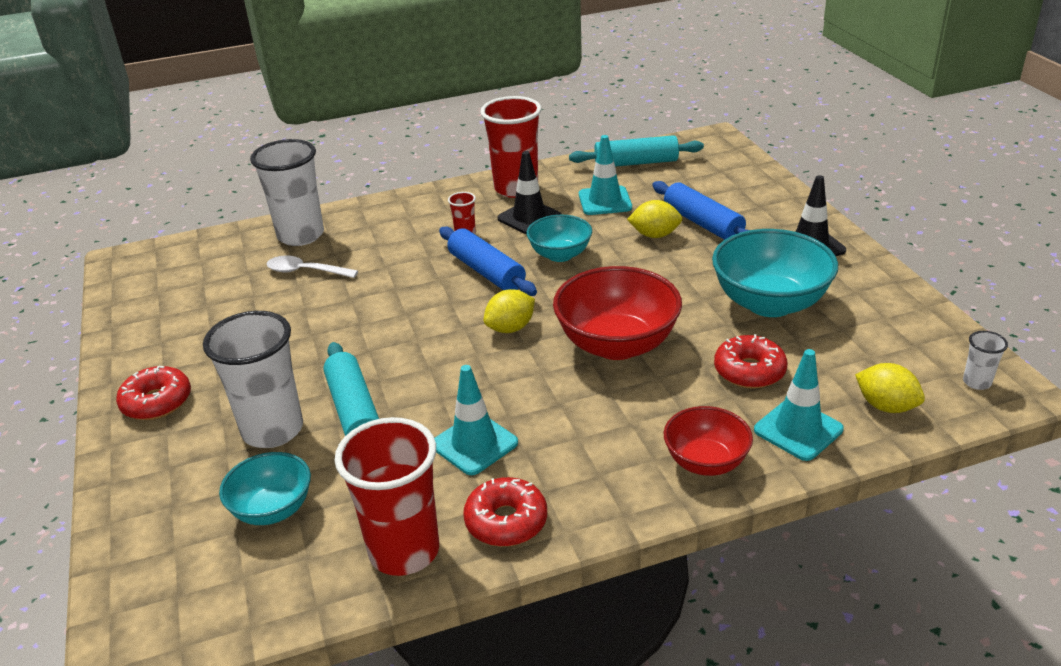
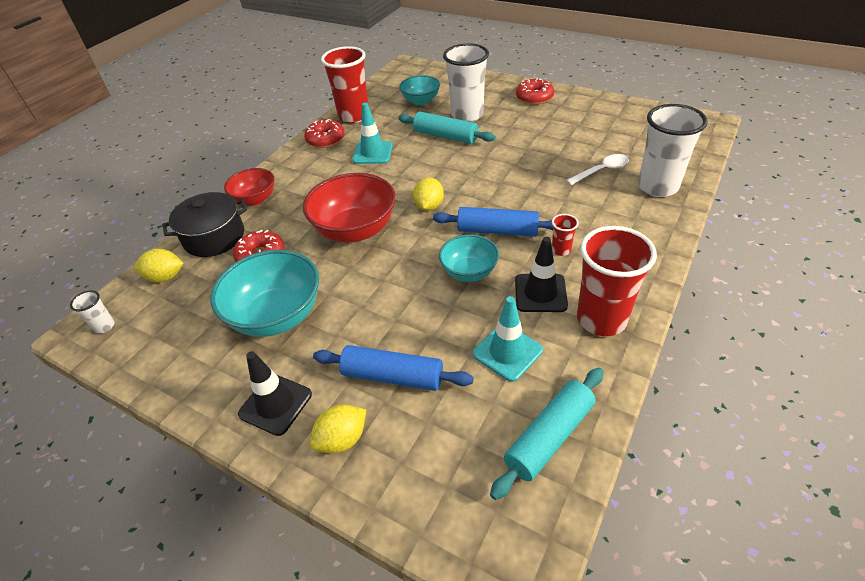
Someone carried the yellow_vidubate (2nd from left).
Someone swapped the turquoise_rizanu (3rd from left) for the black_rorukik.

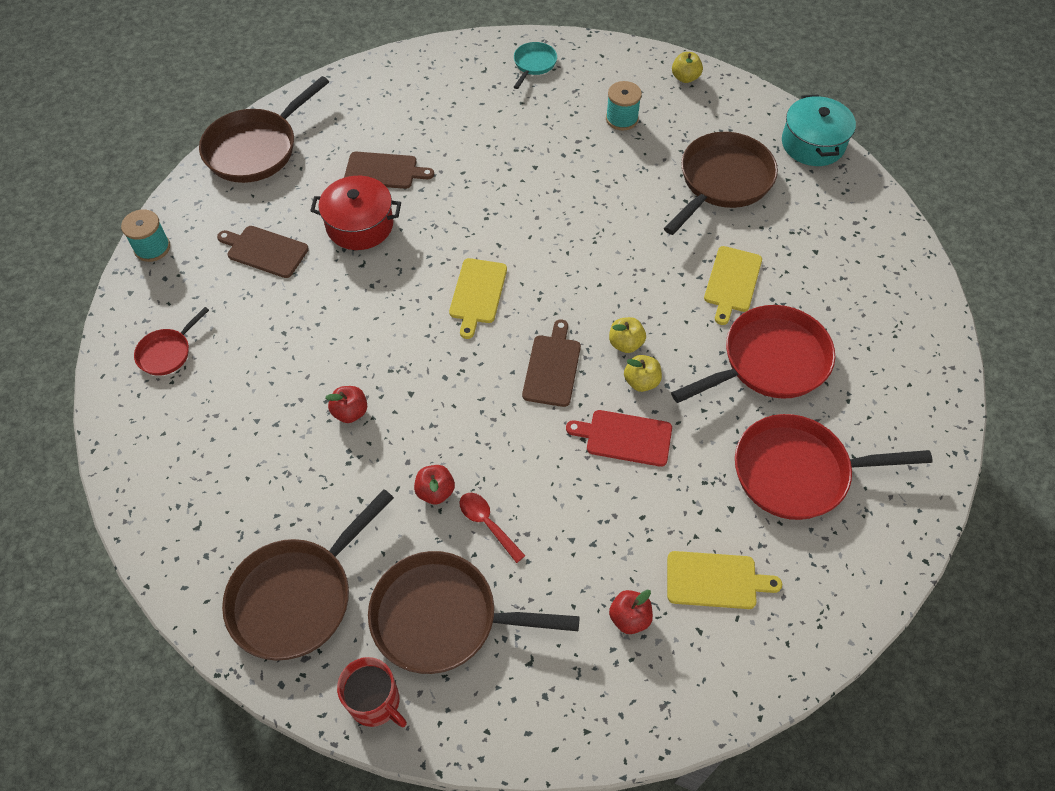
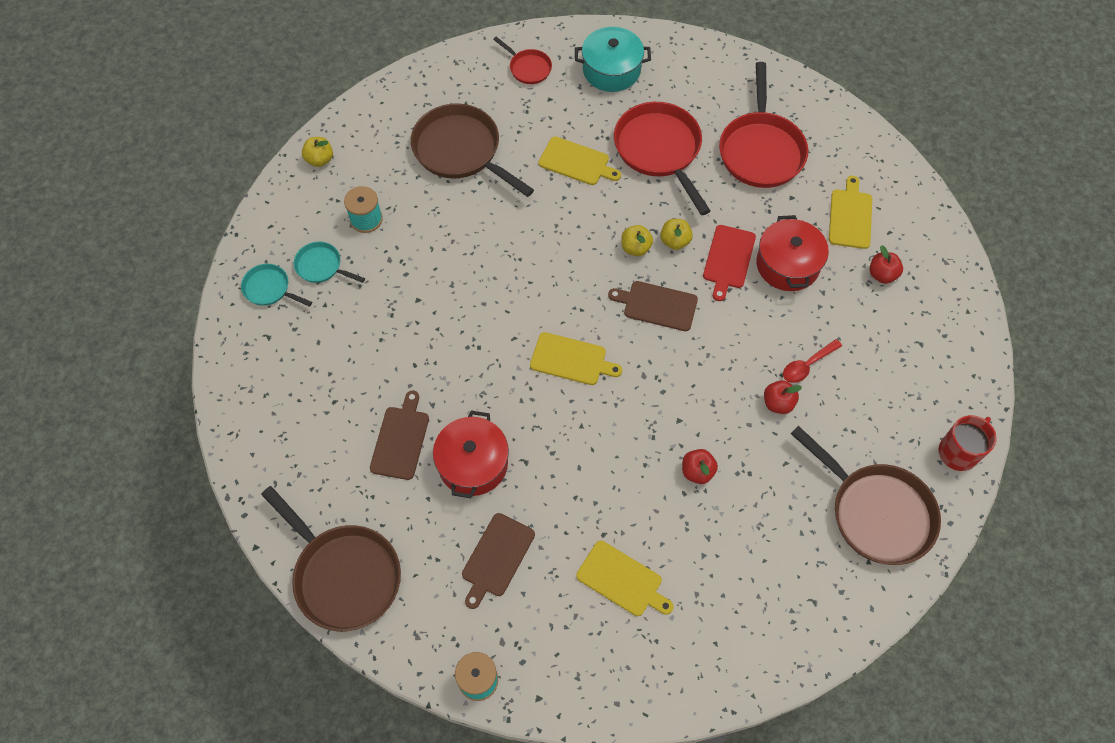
Someone carried the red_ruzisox (1st from left).
Someone took away the brown_ruzisox (3rd from left).
Someone carried the turquoise_rorukik.
Someone put down the turquoise_ruzisox (2nd from left).
Someone put down the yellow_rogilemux (3rd from left).
Someone put down the red_rorukik (2nd from left).

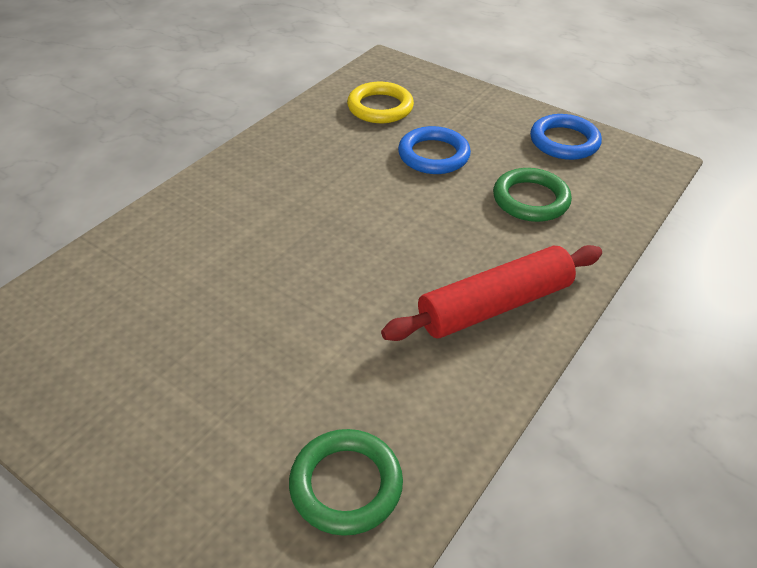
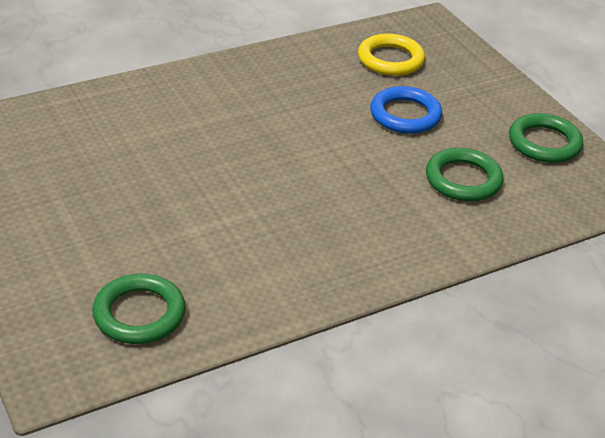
Someone took away the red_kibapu.
Someone repainted the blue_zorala (2nd from left), which became the green_zorala (3rd from left).

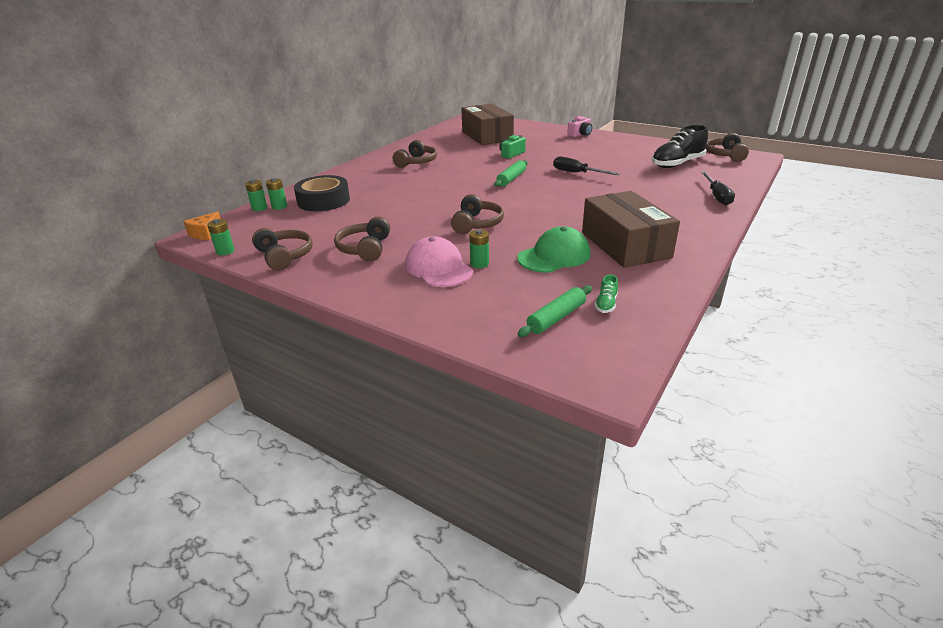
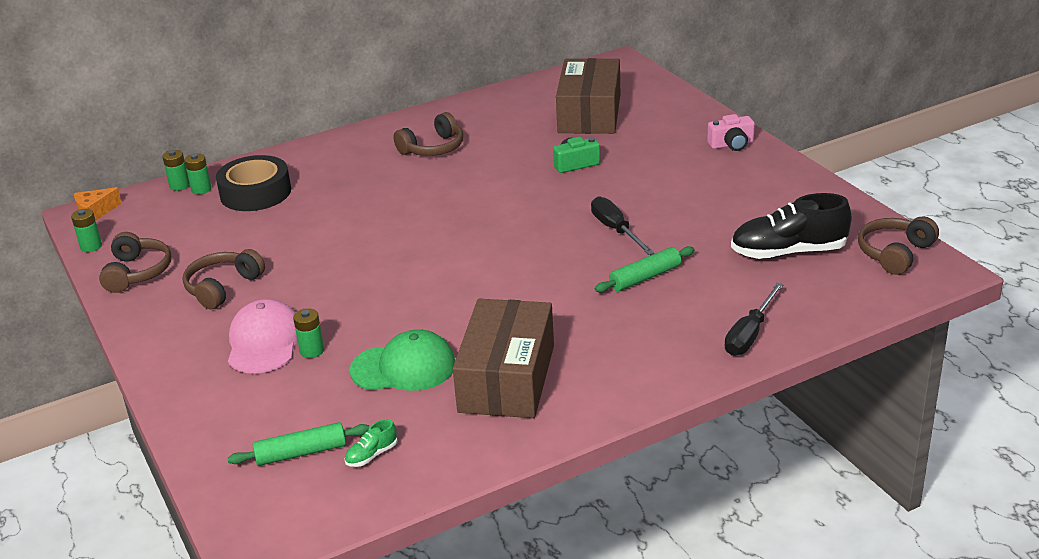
Someone took away the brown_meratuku (4th from left).
Someone carried the green_kibapu (1st from left in the first image).

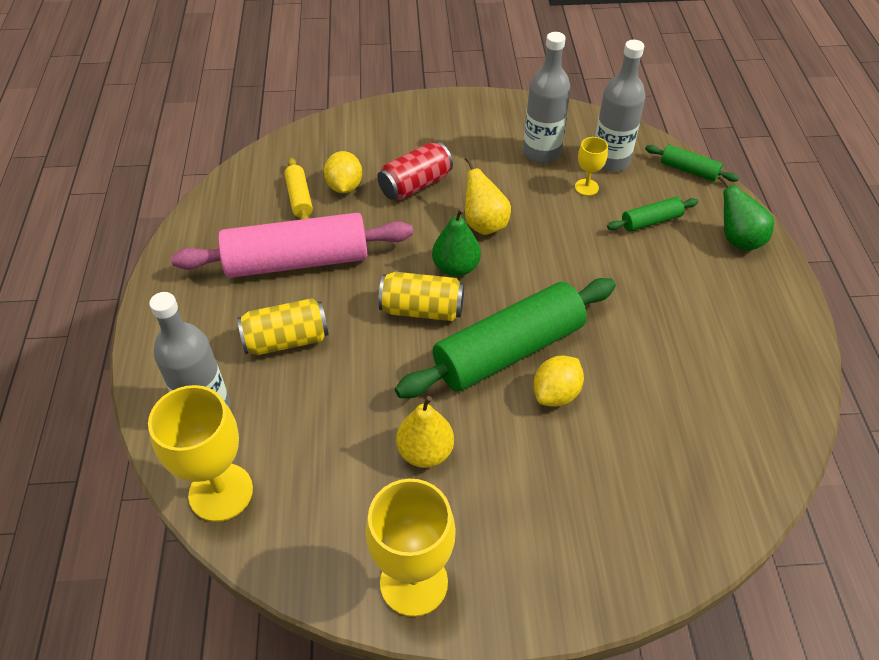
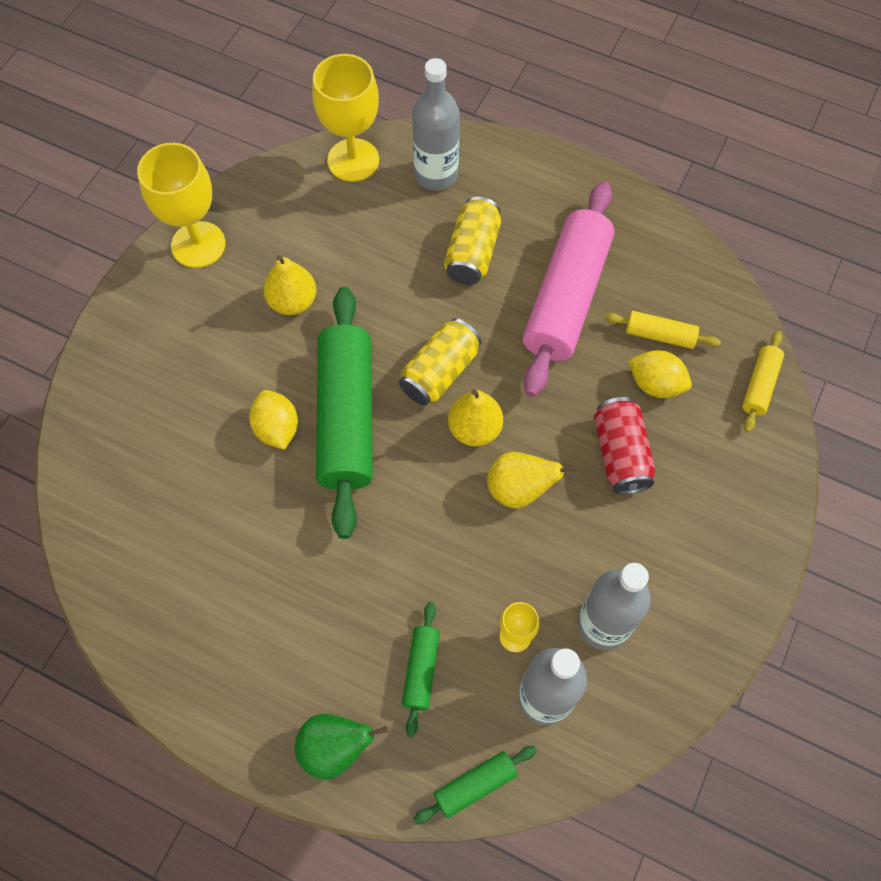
Someone repainted the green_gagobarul (1st from left), which became the yellow_gagobarul (2nd from left).
Someone put down the yellow_kibapu (2nd from left).

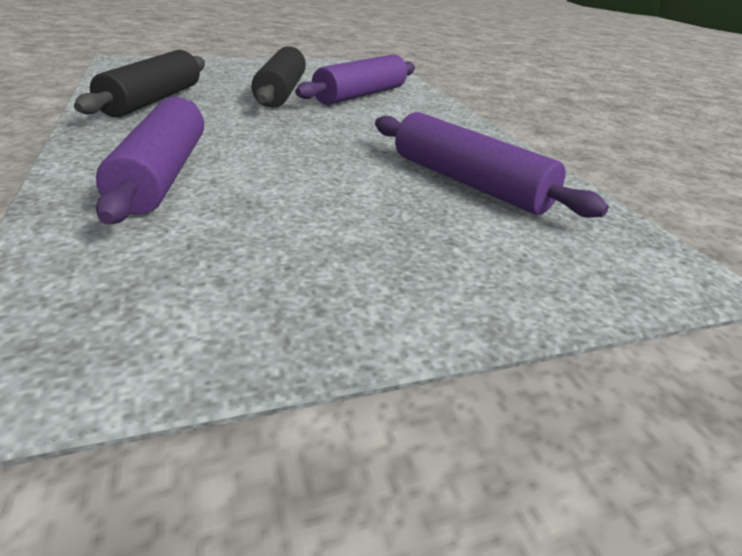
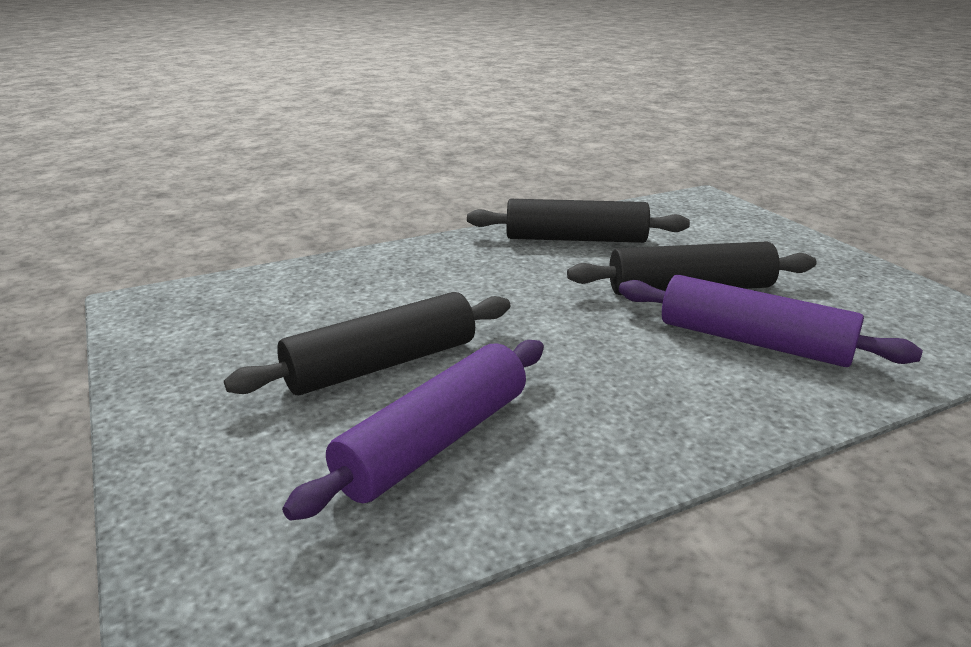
Someone took away the purple_kibapu (1st from left).
Someone put down the black_kibapu (1st from left).

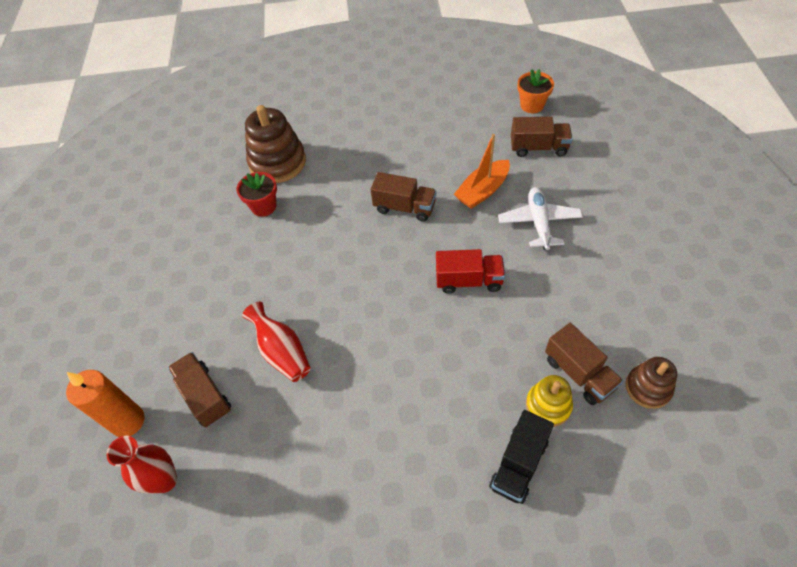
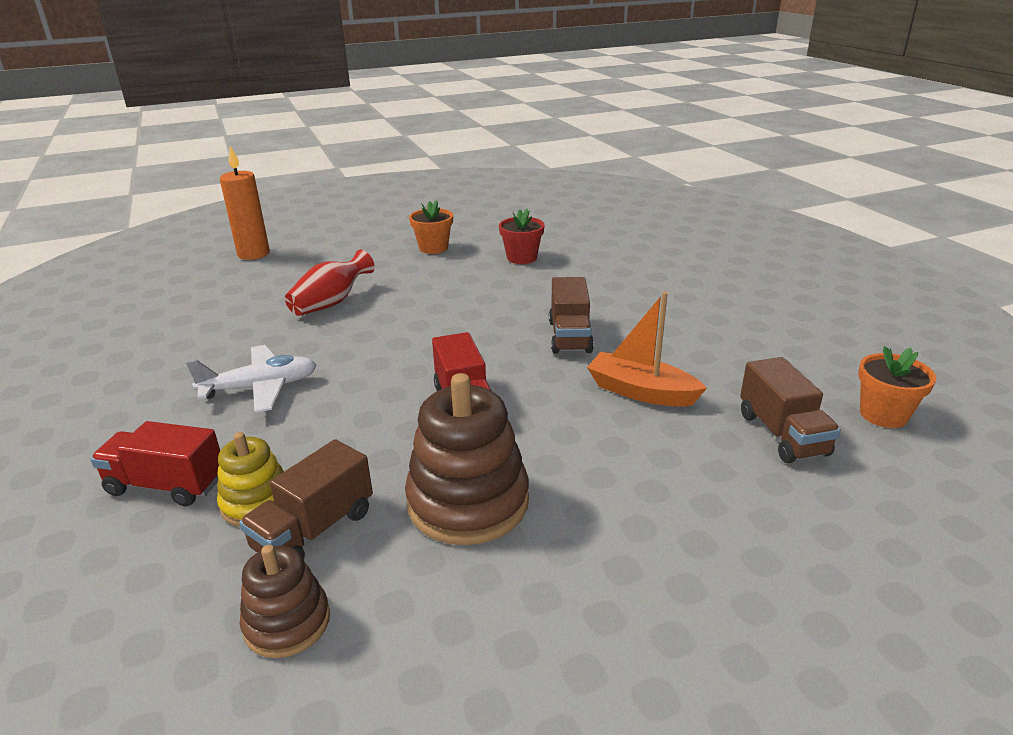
Someone took away the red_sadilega (1st from left).
Someone took away the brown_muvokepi (1st from left).
Someone carried the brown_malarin (1st from left in the first image).
Someone repainted the black_muvokepi, which became the red_muvokepi (1st from left).
Someone carried the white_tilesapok.
Someone put down the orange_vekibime (1st from left).

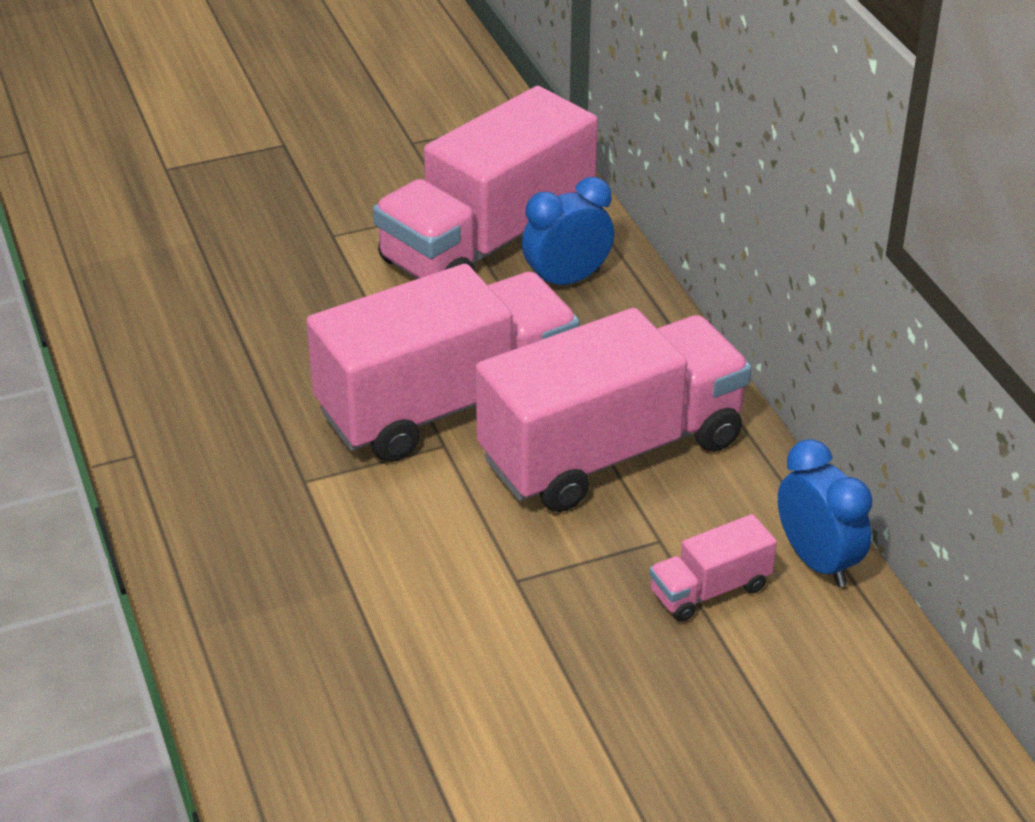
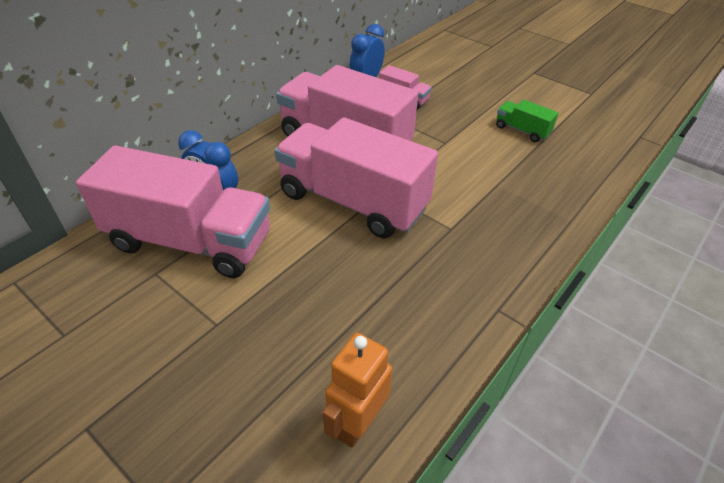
Someone put down the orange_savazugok.
Someone put down the green_muvokepi.

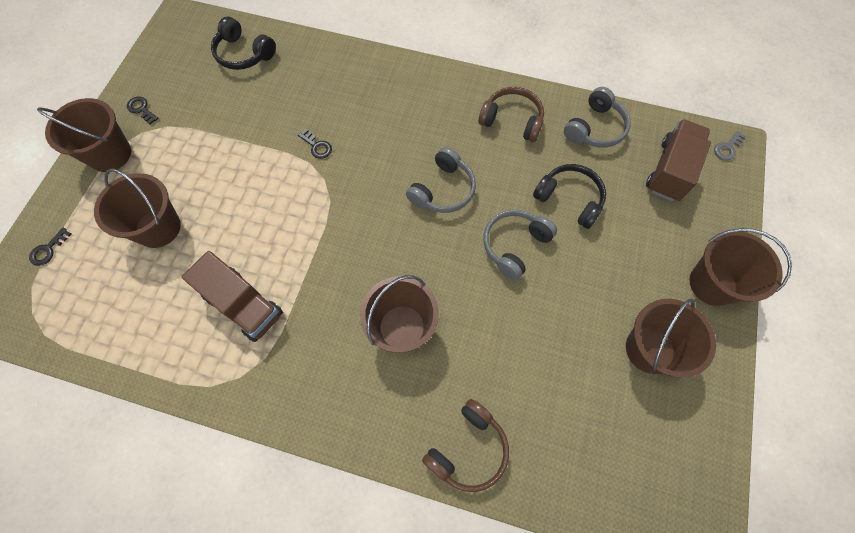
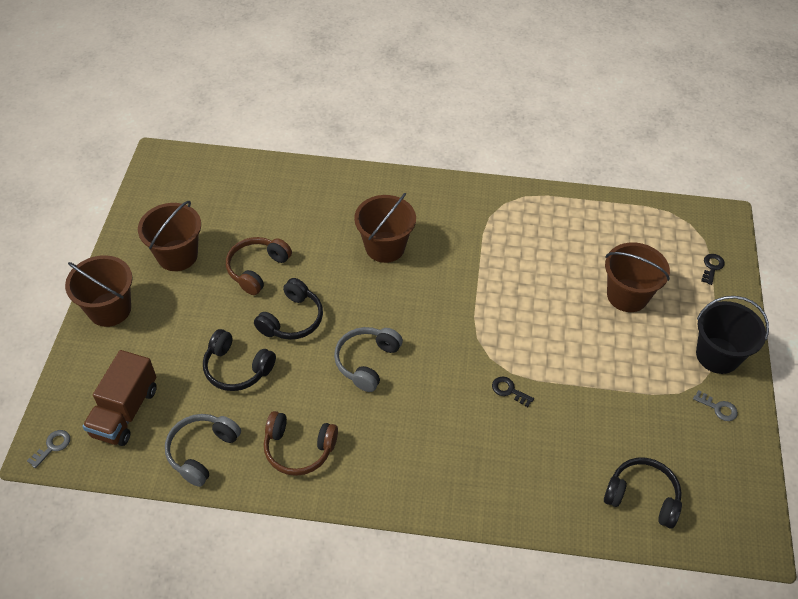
Someone repainted the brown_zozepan (1st from left), which became the black_zozepan.
Someone repainted the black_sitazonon (2nd from left), which became the grey_sitazonon (2nd from left).
Someone took away the brown_muvokepi (1st from left).
Someone carried the brown_meratuku (1st from left).
Someone repainted the grey_meratuku (2nd from left), which became the black_meratuku (2nd from left).

